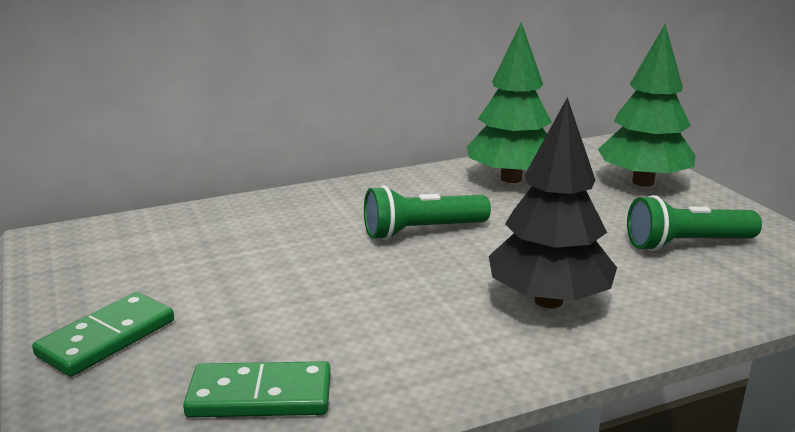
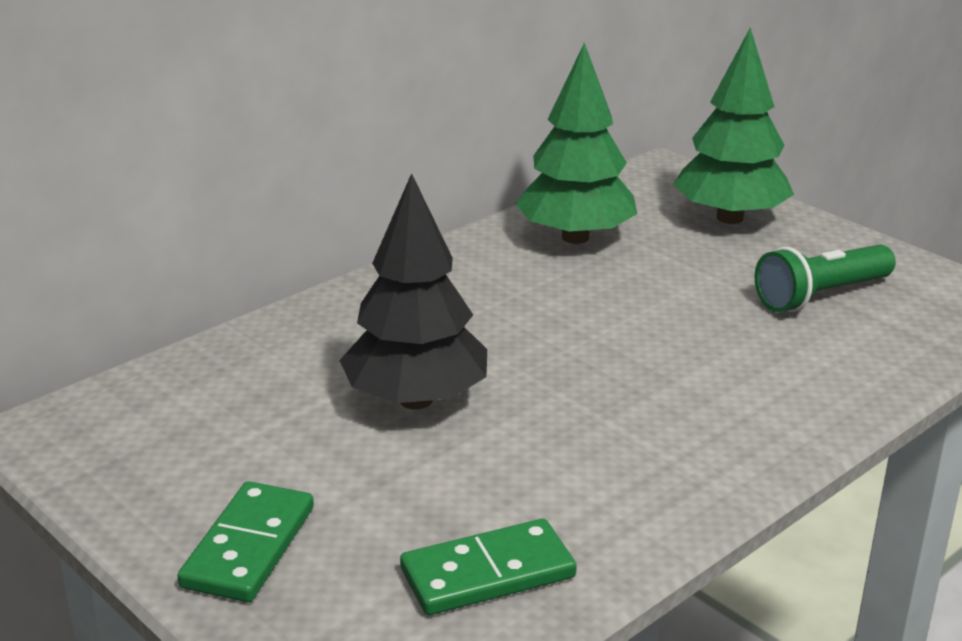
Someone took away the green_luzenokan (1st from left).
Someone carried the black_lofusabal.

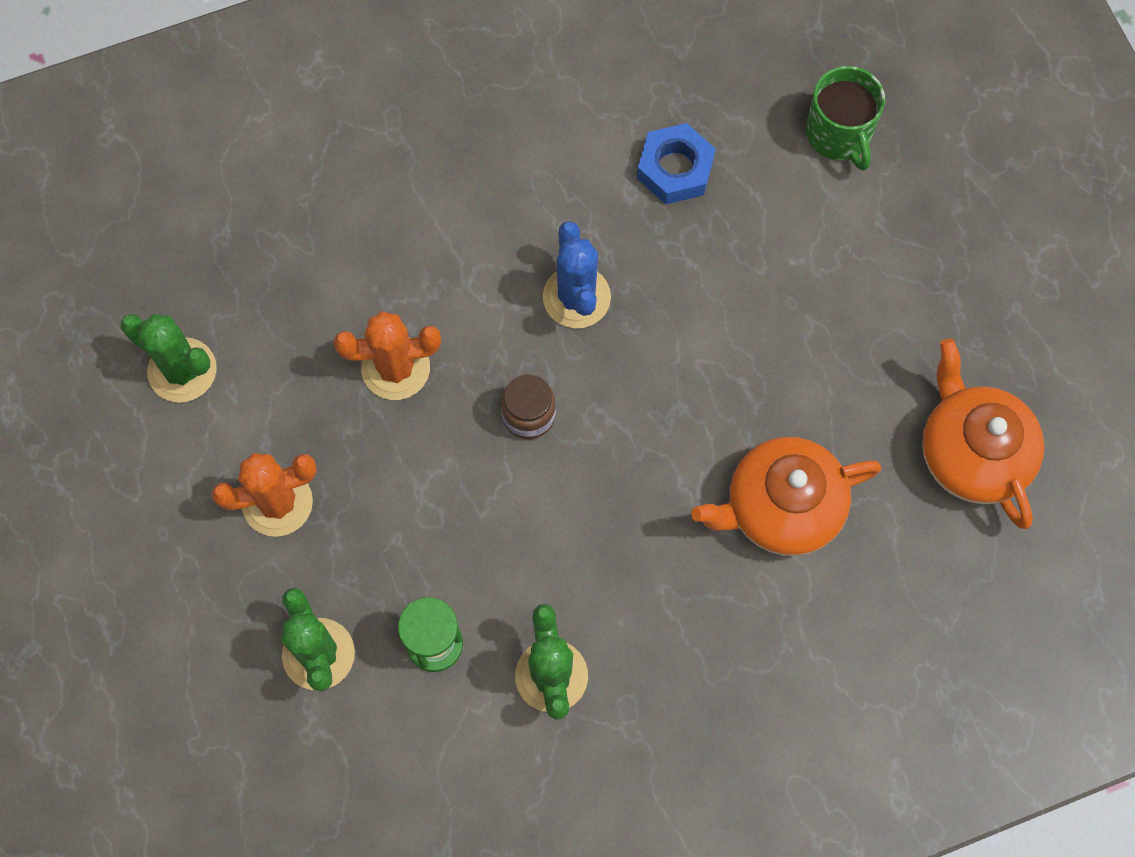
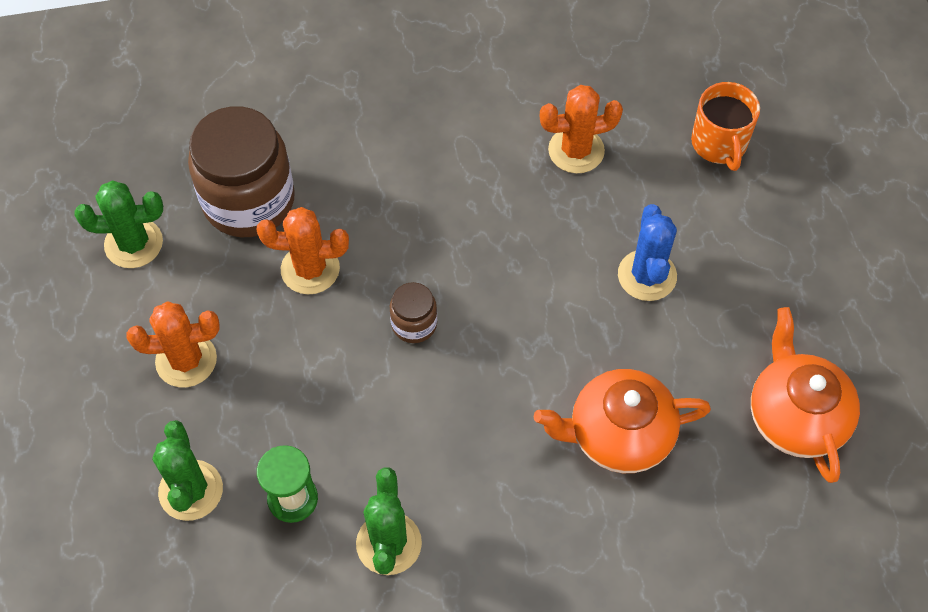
Someone rotated the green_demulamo (1st from left) by 45 degrees counterclockwise.
Someone carried the blue_demulamo.
Someone swapped the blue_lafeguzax for the orange_demulamo (3rd from left).
Someone repainted the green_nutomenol, which became the orange_nutomenol.
Someone put down the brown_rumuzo (1st from left).

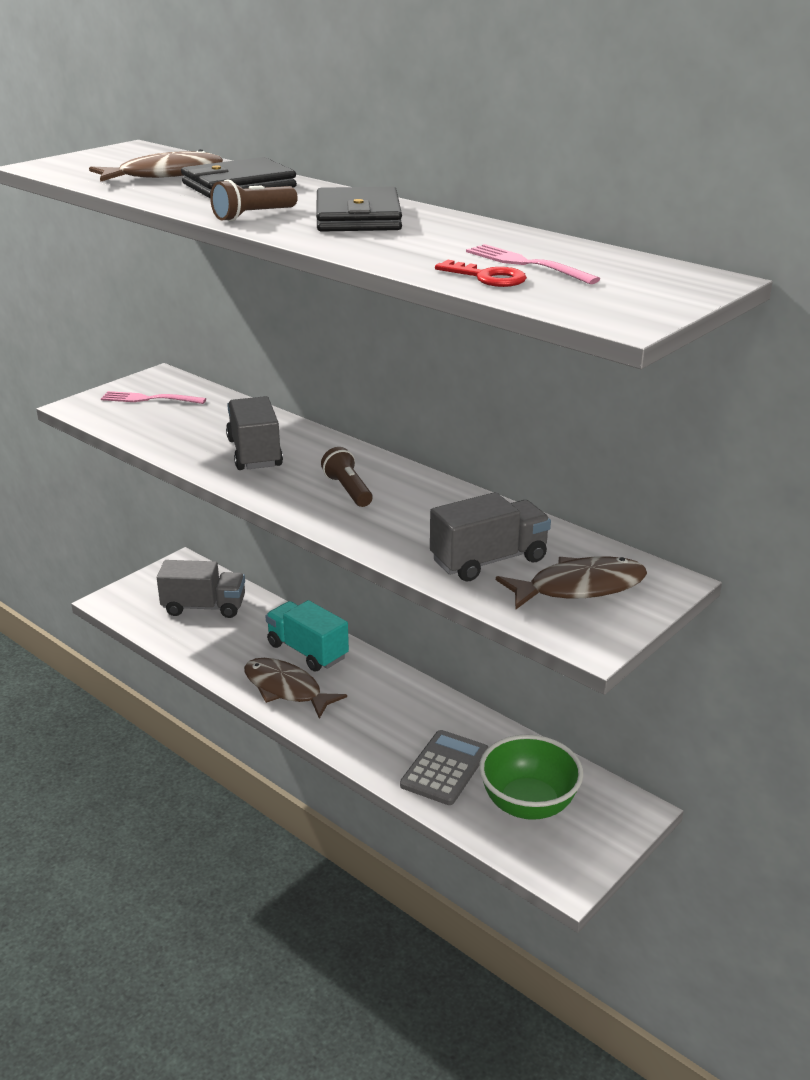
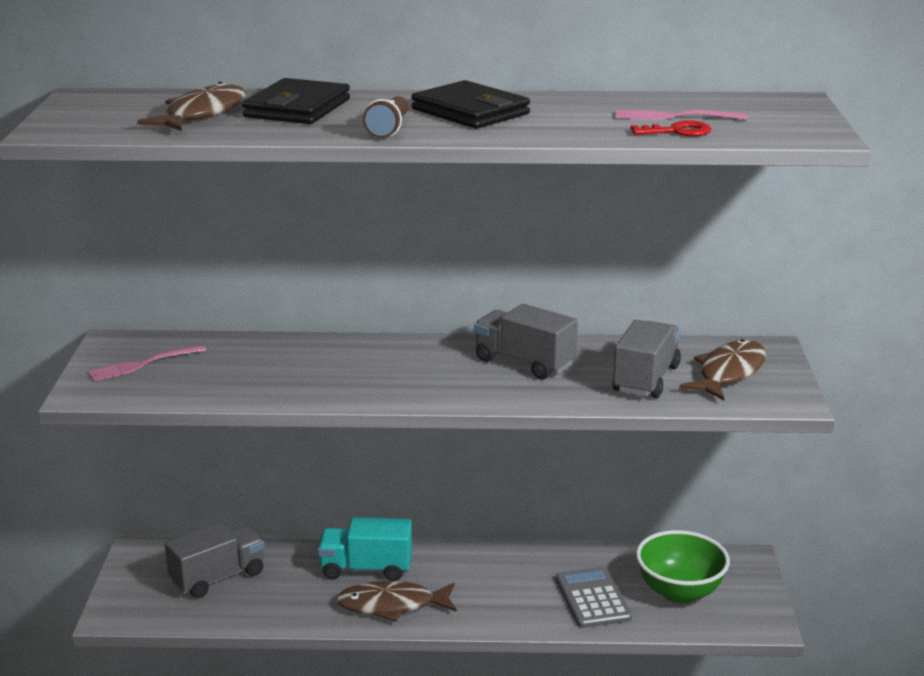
Someone carried the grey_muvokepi (2nd from left).
Someone took away the brown_luzenokan (2nd from left).

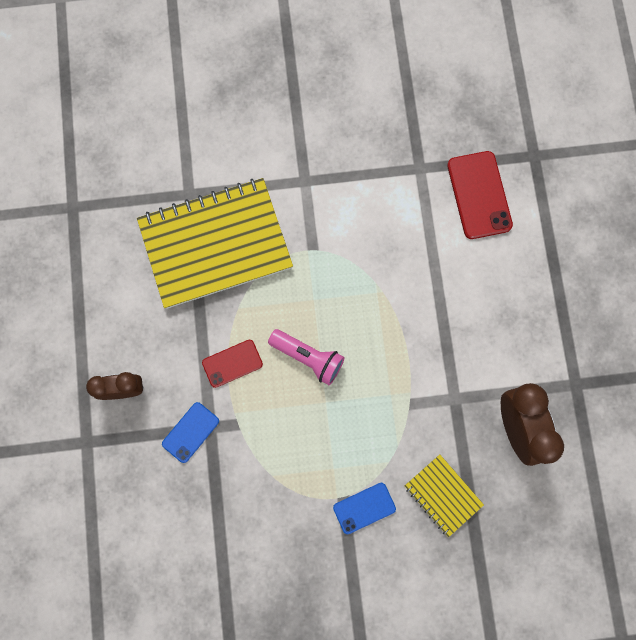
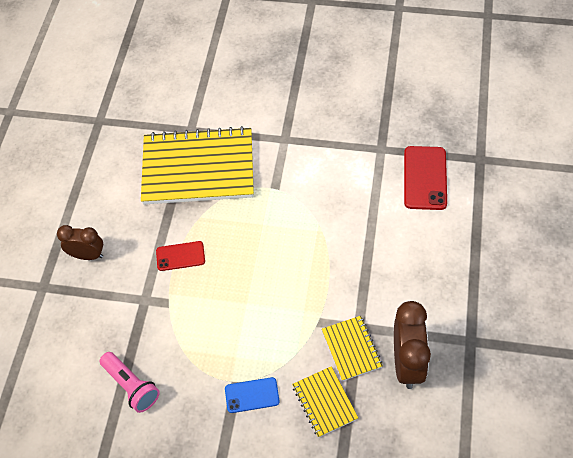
Someone took away the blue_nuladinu (1st from left).
Someone carried the pink_luzenokan.
Someone put down the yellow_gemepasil (3rd from left).

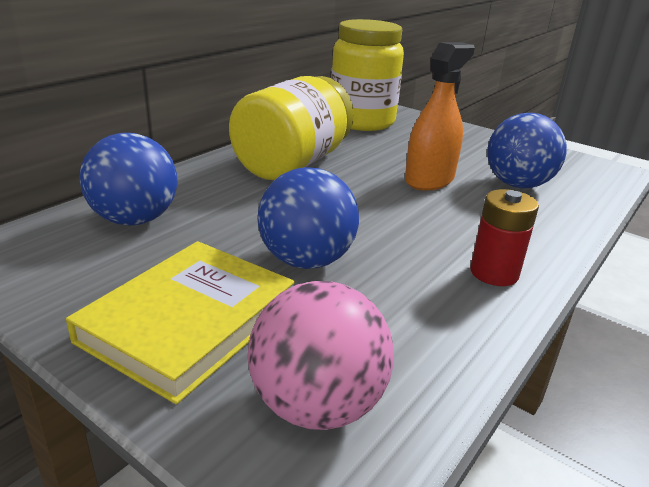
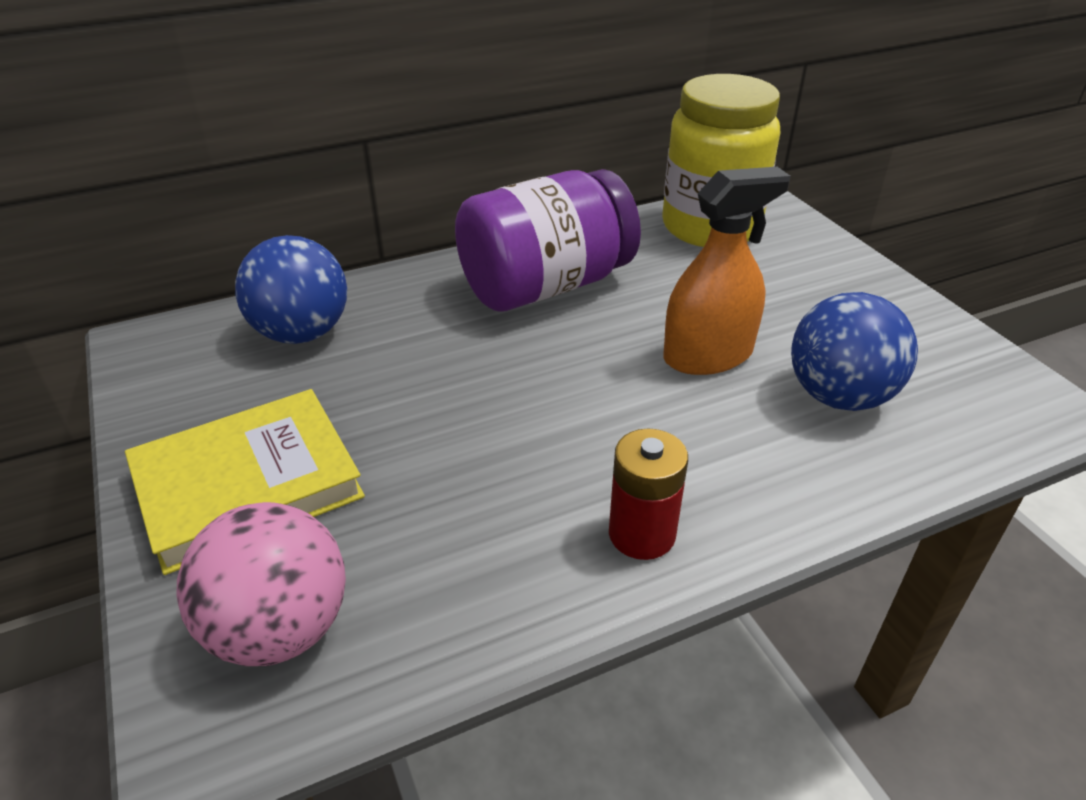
Someone repainted the yellow_rumuzo (1st from left), which became the purple_rumuzo.
Someone took away the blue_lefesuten (2nd from left).

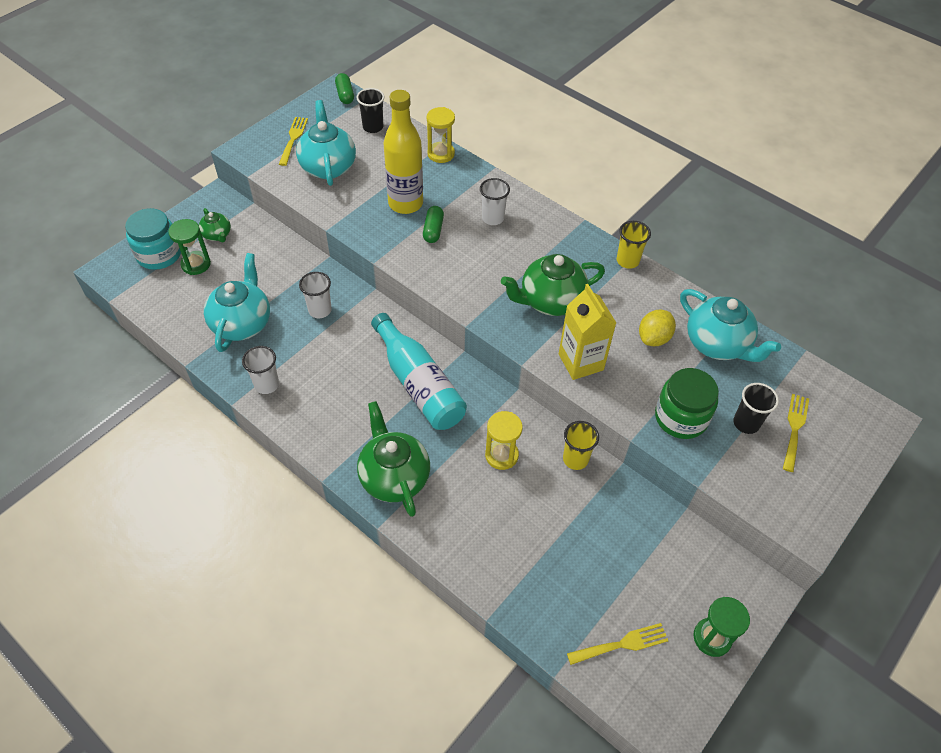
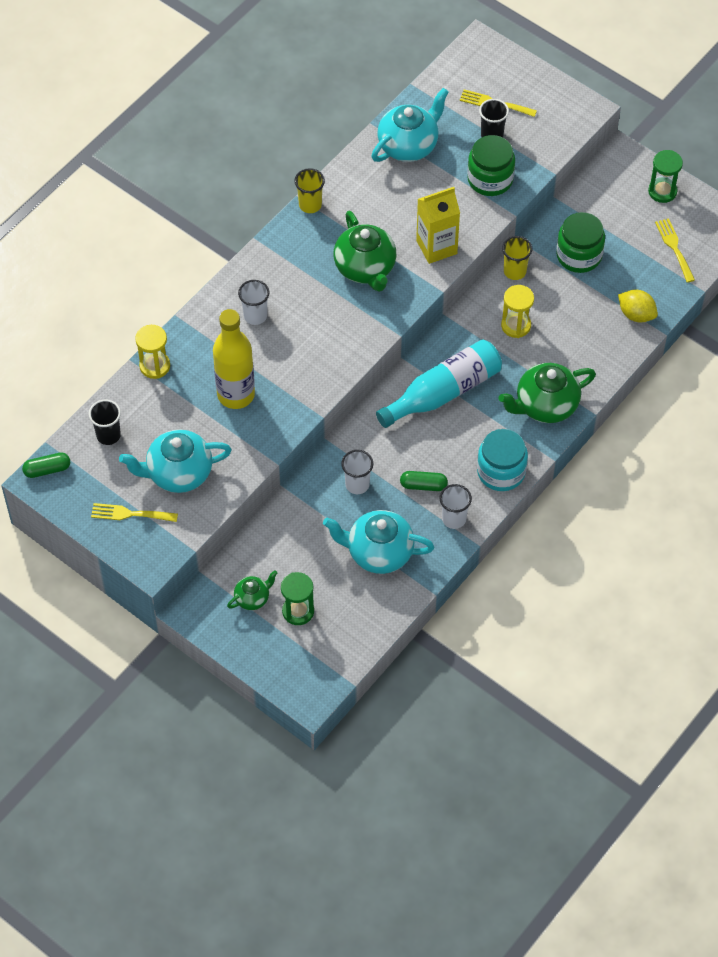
Someone carried the turquoise_rumuzo.
Someone carried the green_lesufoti (2nd from left).
Someone carried the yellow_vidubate.
Someone put down the green_rumuzo (2nd from left).

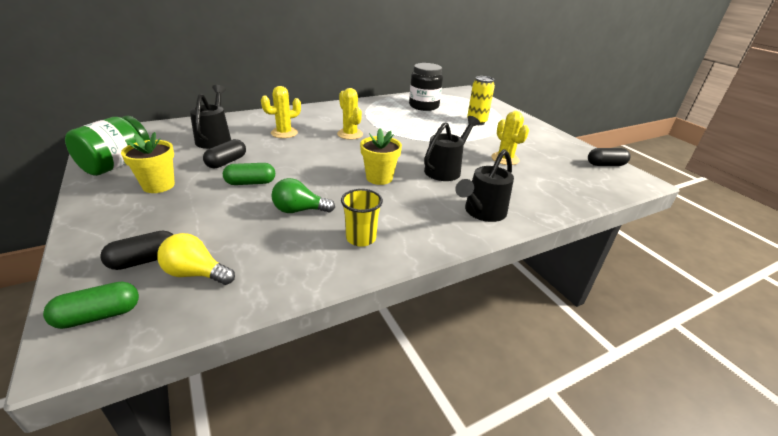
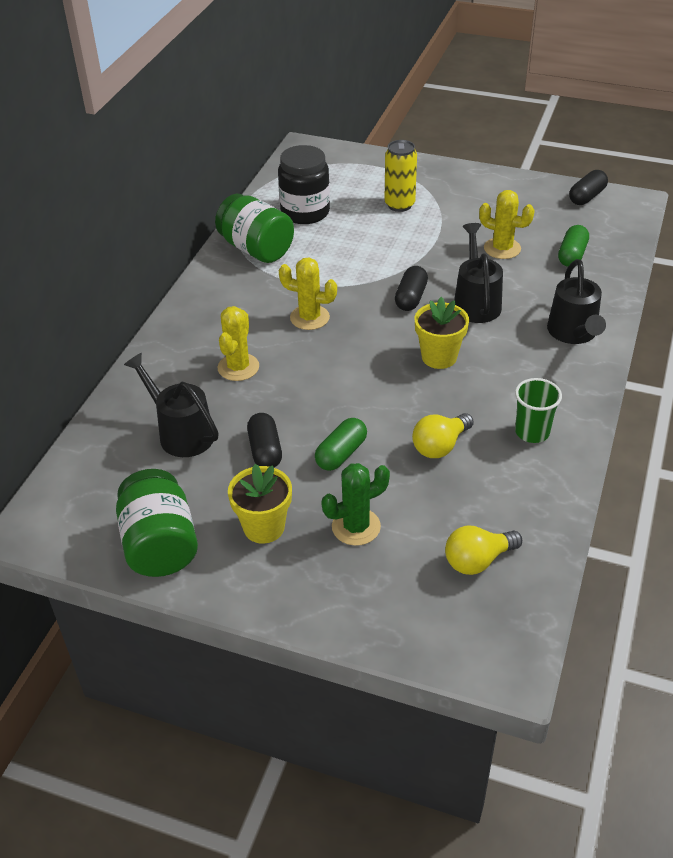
Someone carried the green_lesufoti (1st from left in the first image).
Someone carried the black_lesufoti (1st from left in the first image).
Someone repainted the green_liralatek, which became the yellow_liralatek (1st from left).
Someone repainted the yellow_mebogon, which became the green_mebogon.
Someone put down the green_rumuzo (2nd from left).
Someone put down the green_demulamo.

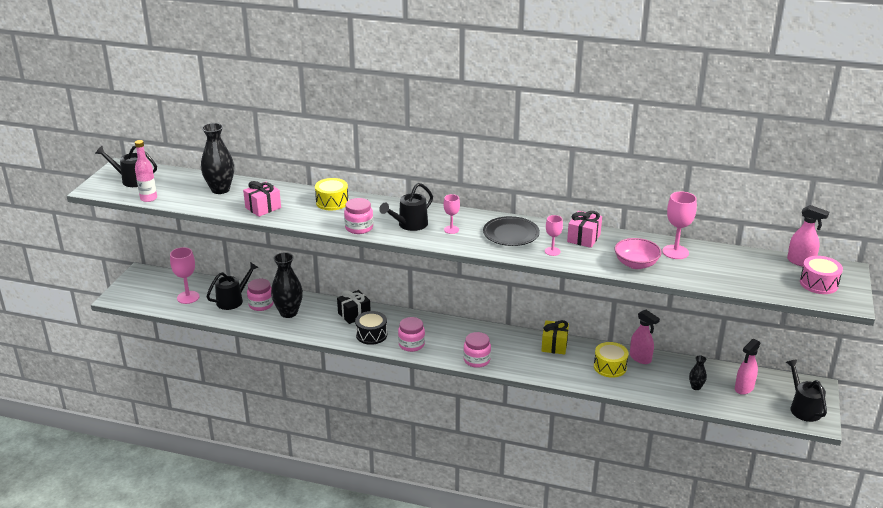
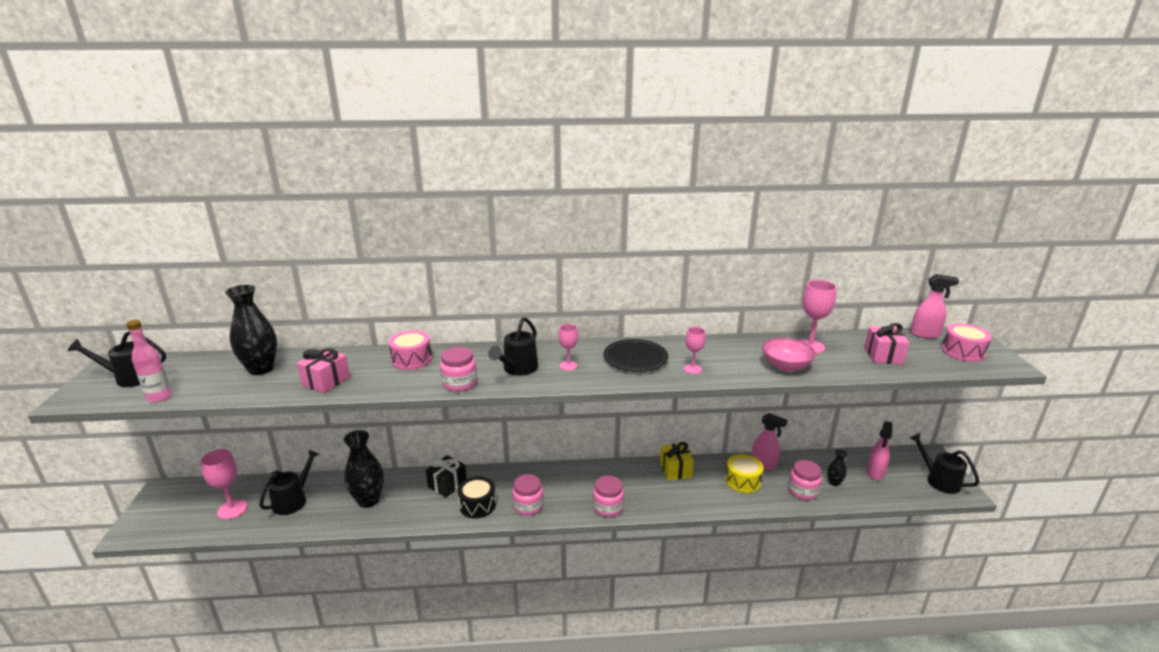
Someone carried the pink_rumuzo (1st from left in the first image).
Someone repainted the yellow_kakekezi (1st from left), which became the pink_kakekezi (1st from left).
Someone carried the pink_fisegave (2nd from left).

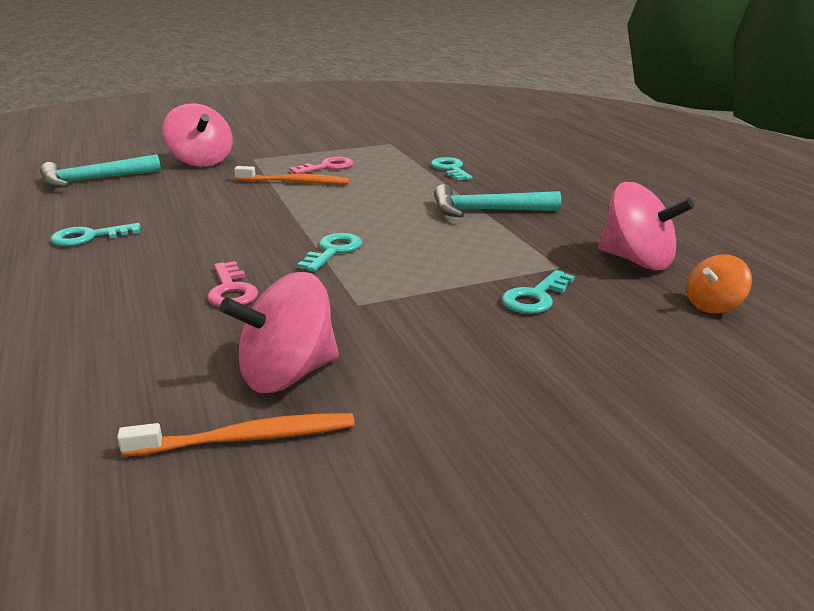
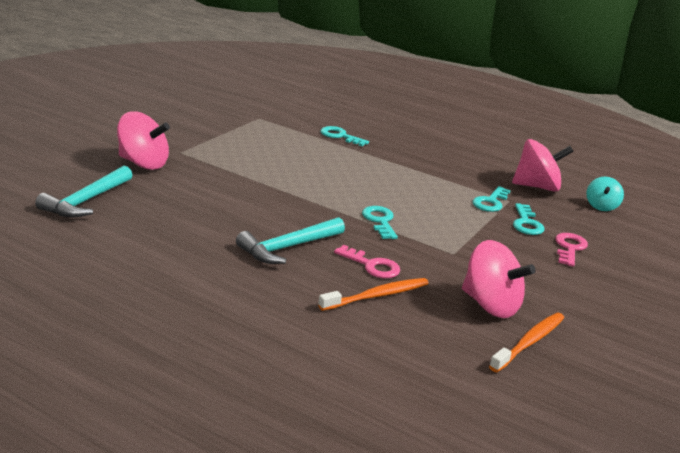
Someone carried the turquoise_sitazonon (1st from left in the first image).
Someone rotated the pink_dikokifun (2nd from left) by 75 degrees counterclockwise.
Someone carried the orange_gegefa (2nd from left in the first image).
Someone carried the pink_sitazonon (2nd from left).
Someone carried the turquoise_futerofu (2nd from left).
Someone repainted the orange_dikokifun, which became the turquoise_dikokifun.

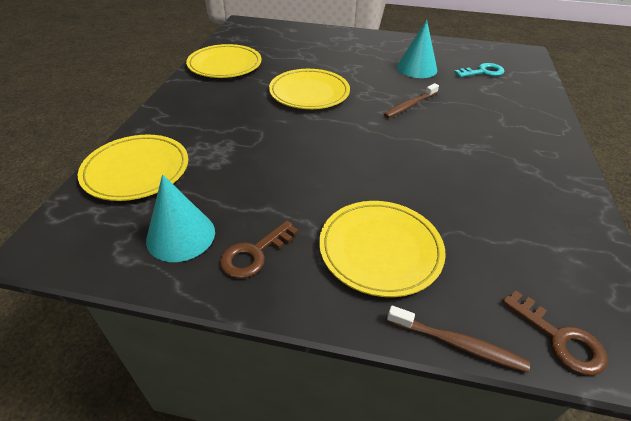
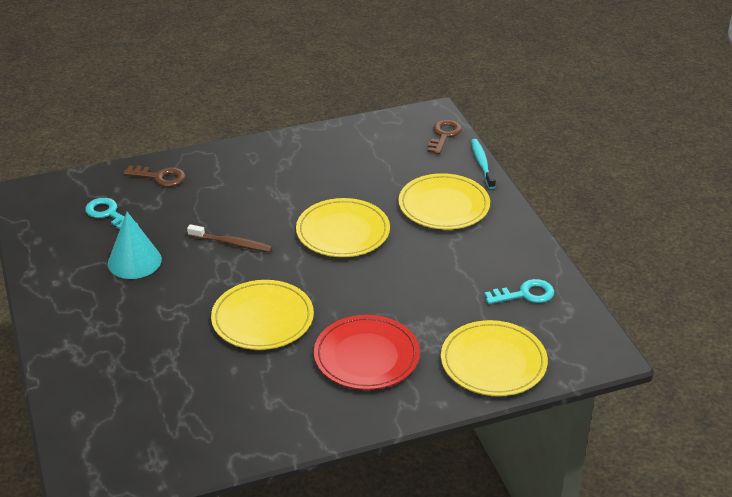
Someone swapped the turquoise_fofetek (1st from left) for the turquoise_sitazonon (2nd from left).
Someone carried the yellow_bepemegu (2nd from left).
Someone carried the brown_sitazonon (1st from left).
Someone repainted the brown_gegefa (2nd from left), which became the turquoise_gegefa.
Someone put down the red_bepemegu.

